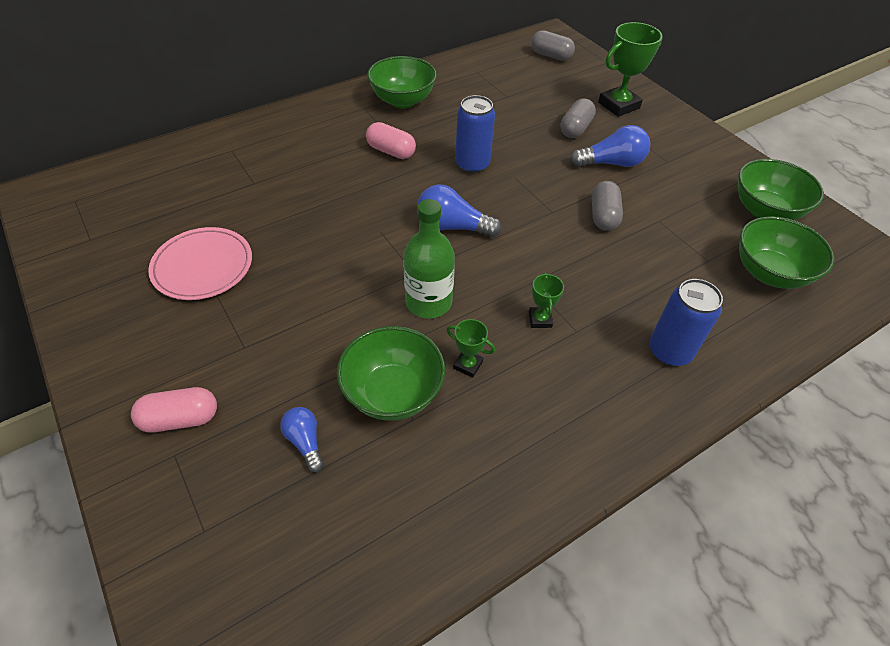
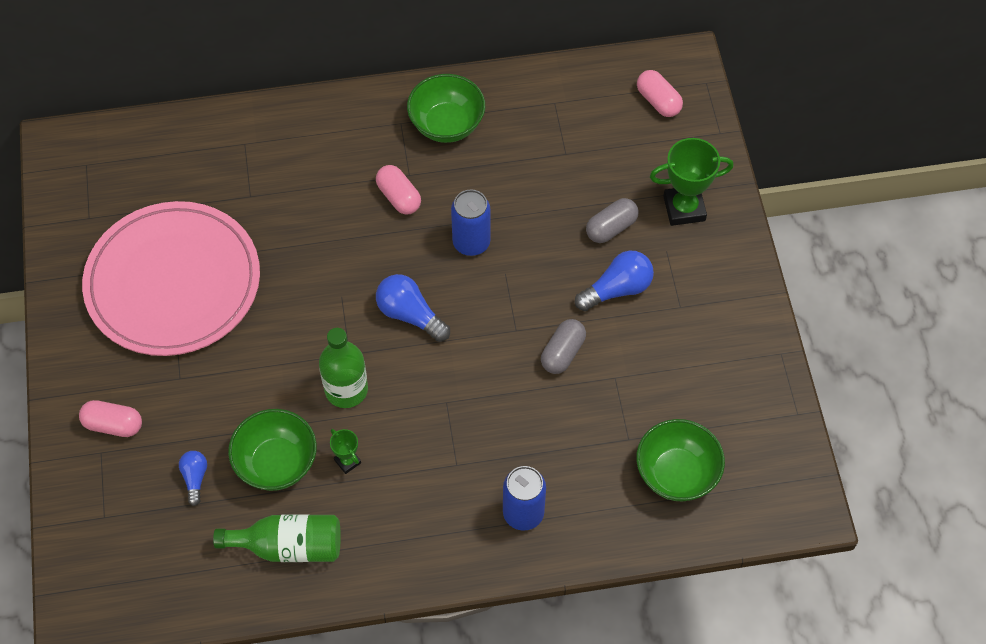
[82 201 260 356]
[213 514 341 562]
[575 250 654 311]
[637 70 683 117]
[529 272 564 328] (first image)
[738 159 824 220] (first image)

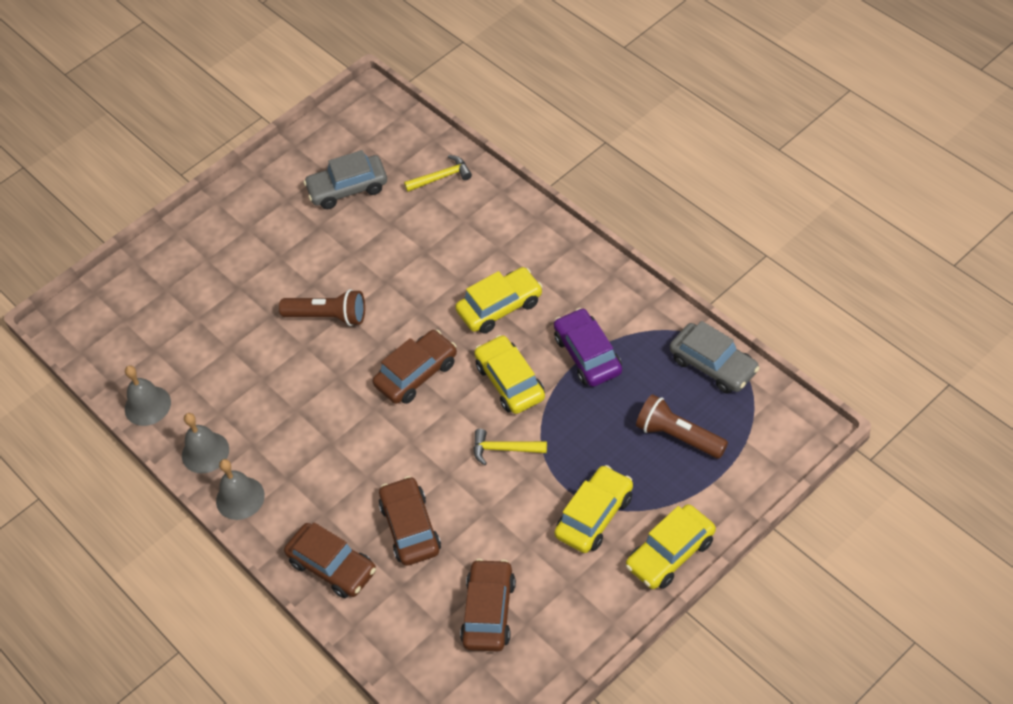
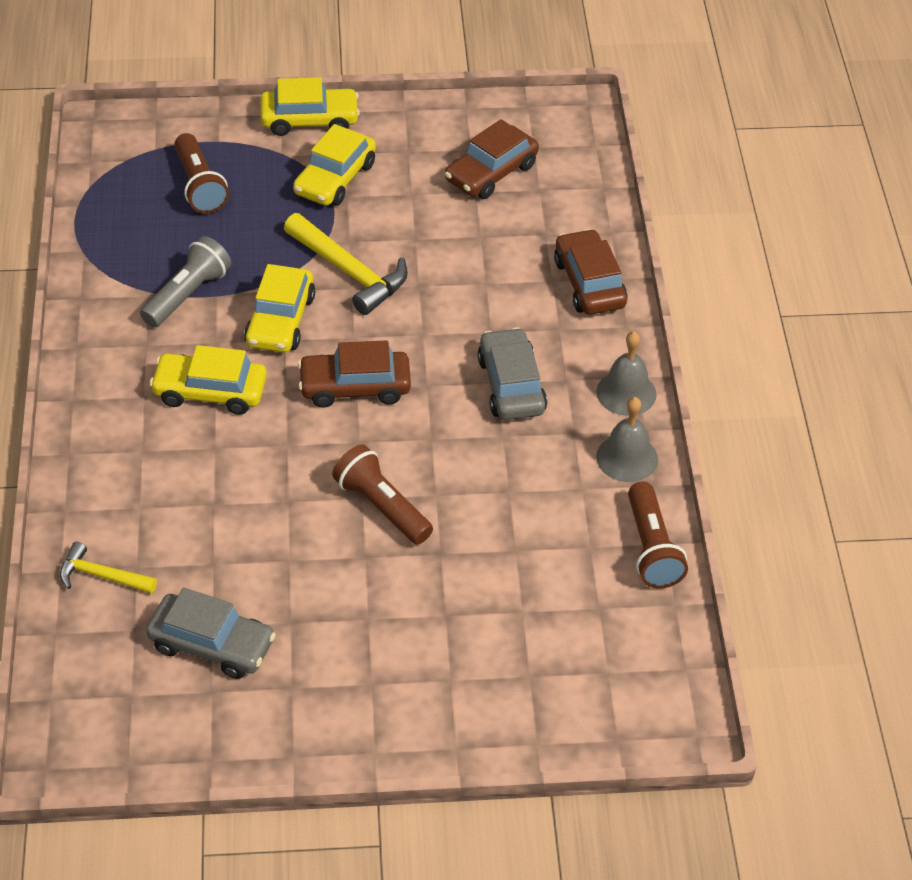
[140 236 231 327]
[284 213 408 315]
[293 124 376 206]
[477 328 547 420]
[628 482 688 589]
[379 476 441 566] (first image)

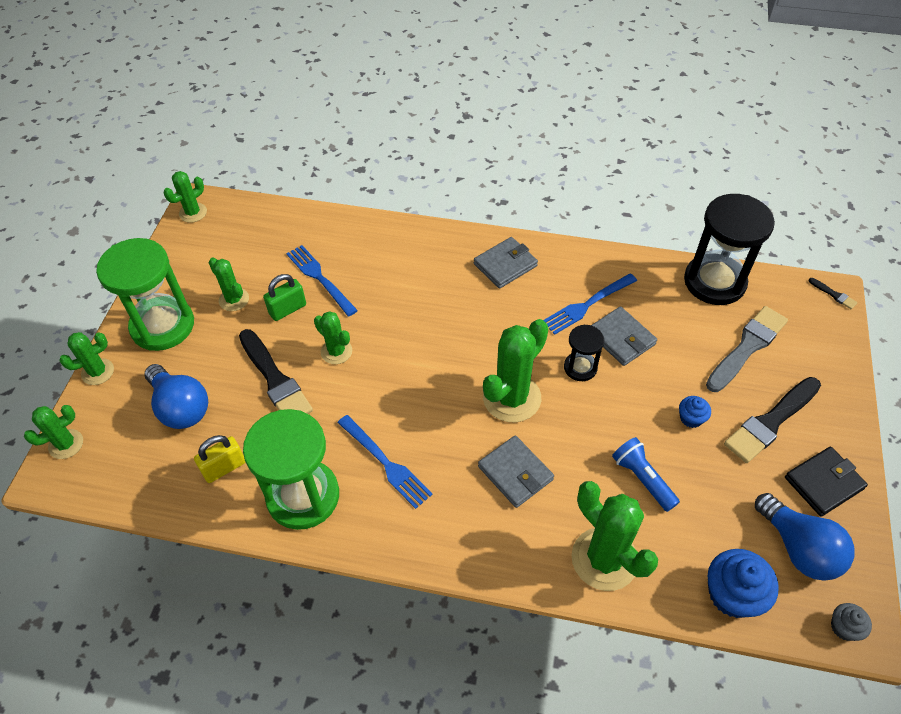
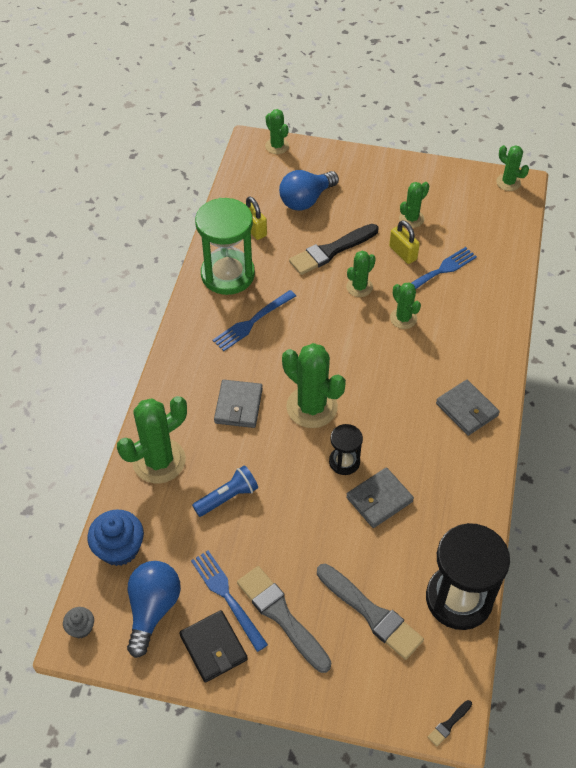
[127 561 181 658]
[191 550 268 652]
[214 380 263 428]
[237 566 331 673]
[389 220 420 264]
[390 282 421 329]
[96 238 194 351] (first image)
[679 396 711 428] (first image)

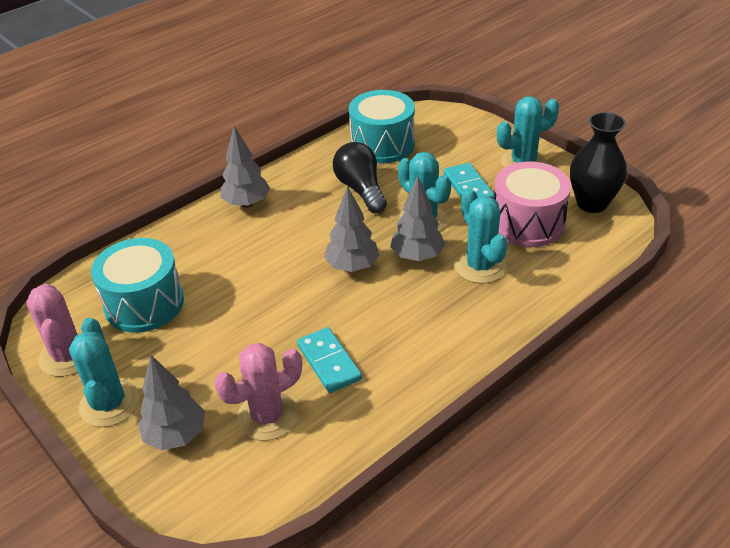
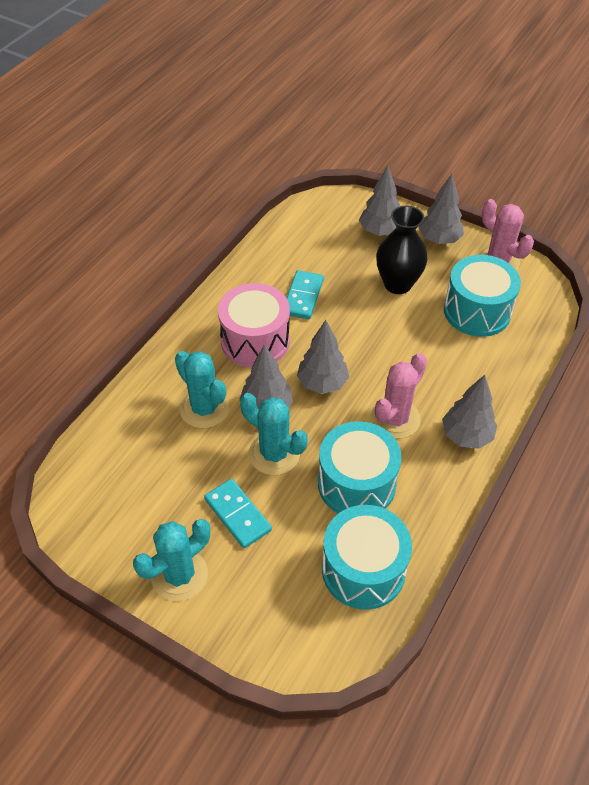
[218 283 290 368]
[287 270 324 319]
[318 421 402 514]
[371 353 427 439]
[376 206 428 294]
[419 174 464 244]

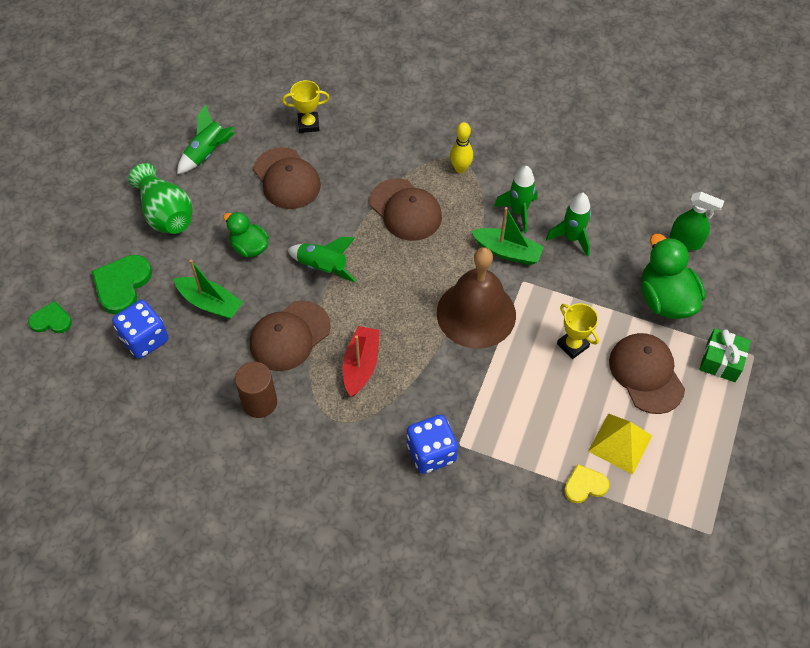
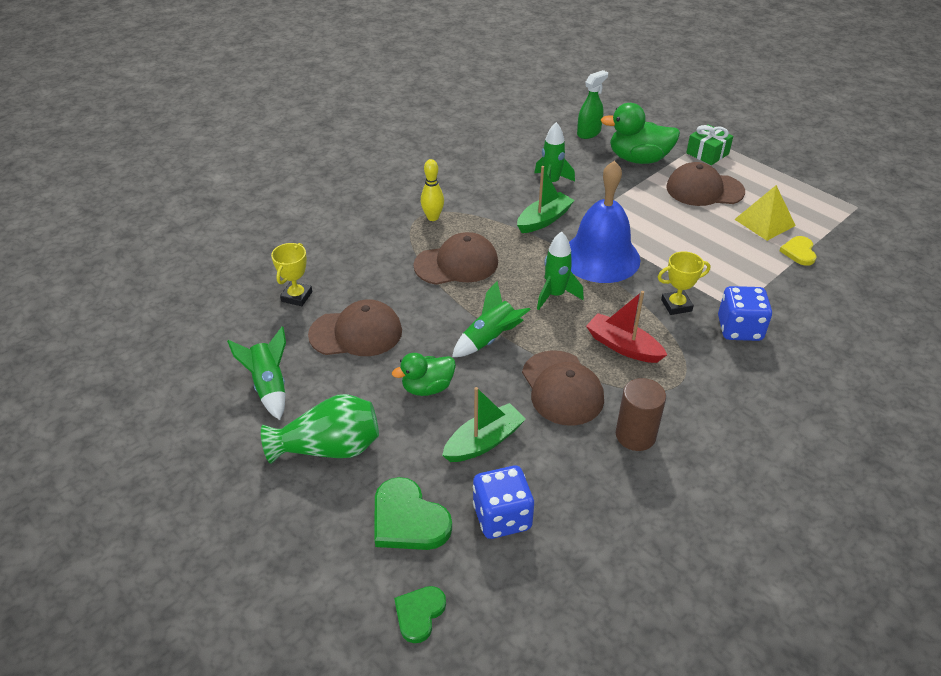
[537 231 584 310]
[569 161 640 283]
[658 251 711 315]

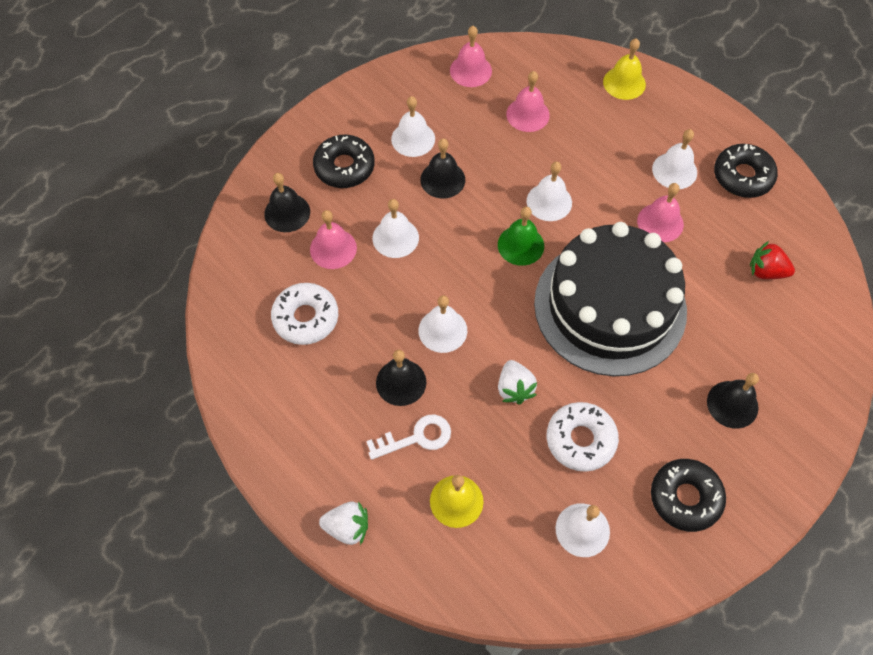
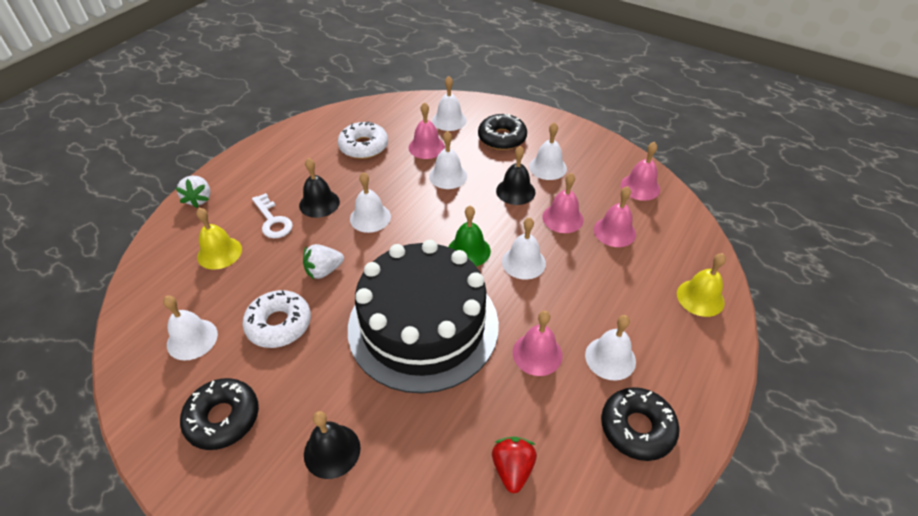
[432 76 467 131]
[542 173 584 233]

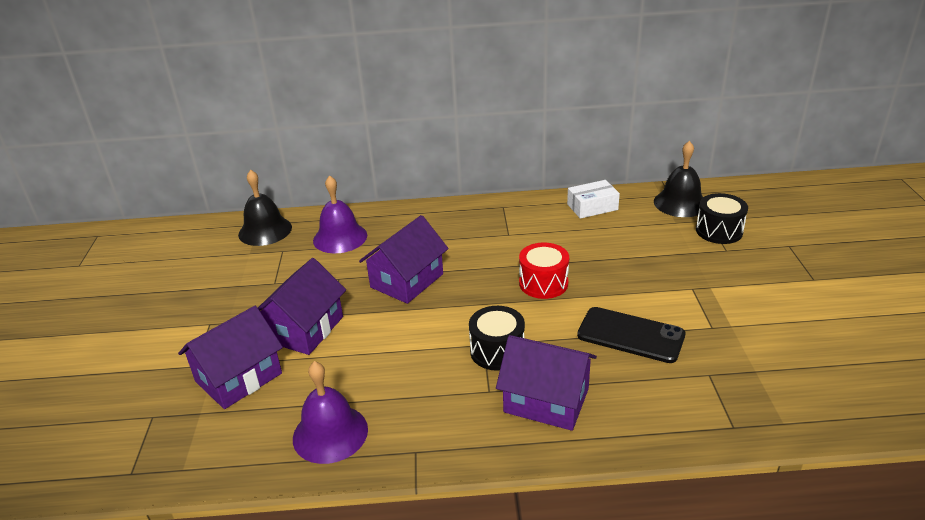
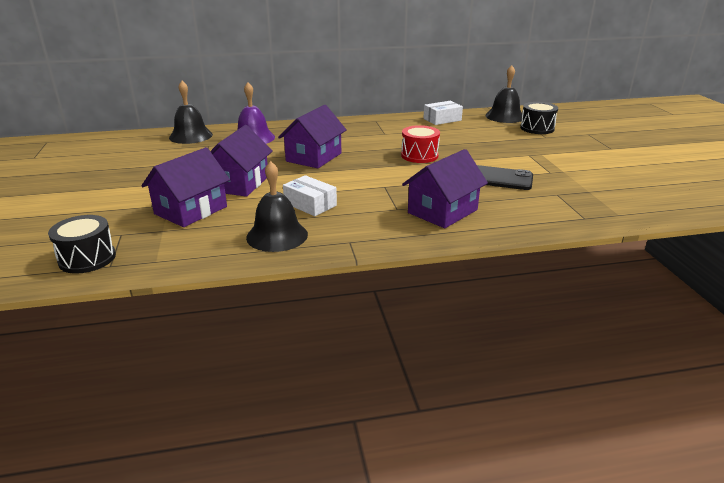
[48 215 116 274]
[246 161 308 252]
[283 175 337 216]
[402 149 488 228]

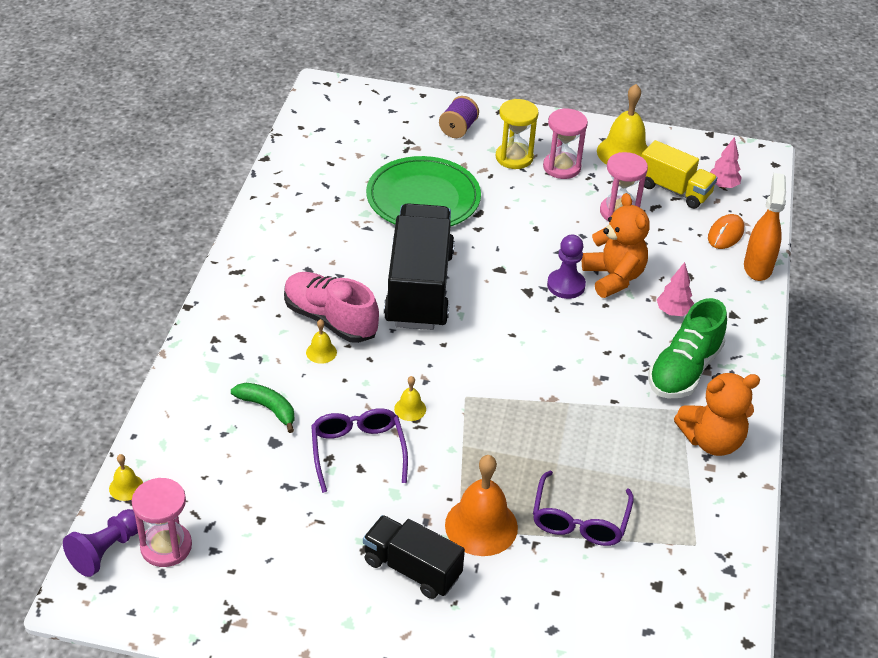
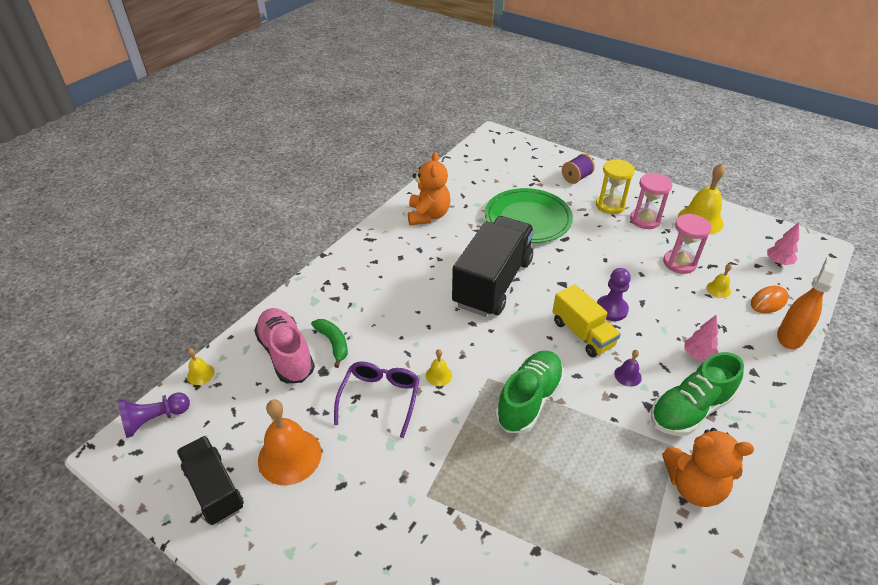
[177 436 244 525]
[254 308 315 383]
[258 399 322 485]
[408 152 451 225]
[495 351 564 434]
[552 284 621 357]
[614 350 642 387]
[706 264 732 298]
[132 478 192 567] (first image)
[533 471 634 546] (first image)

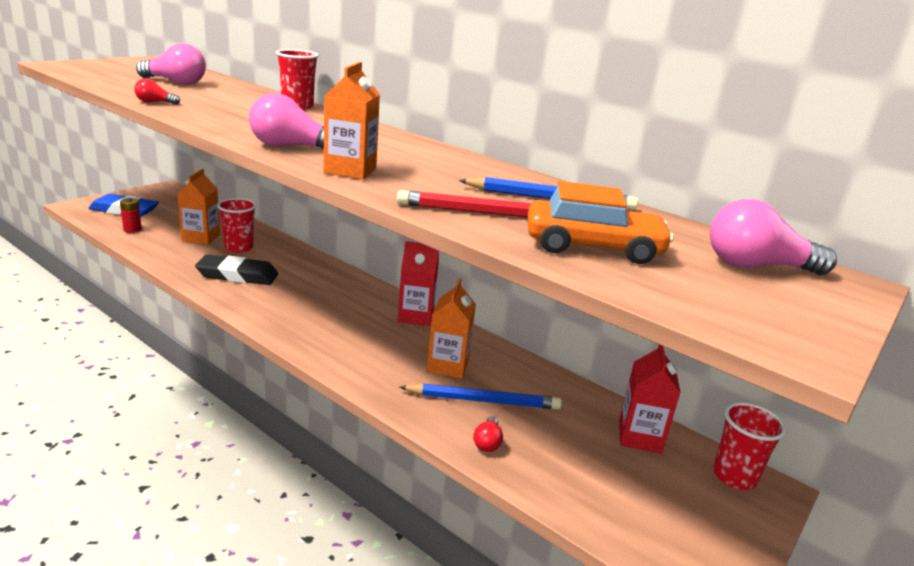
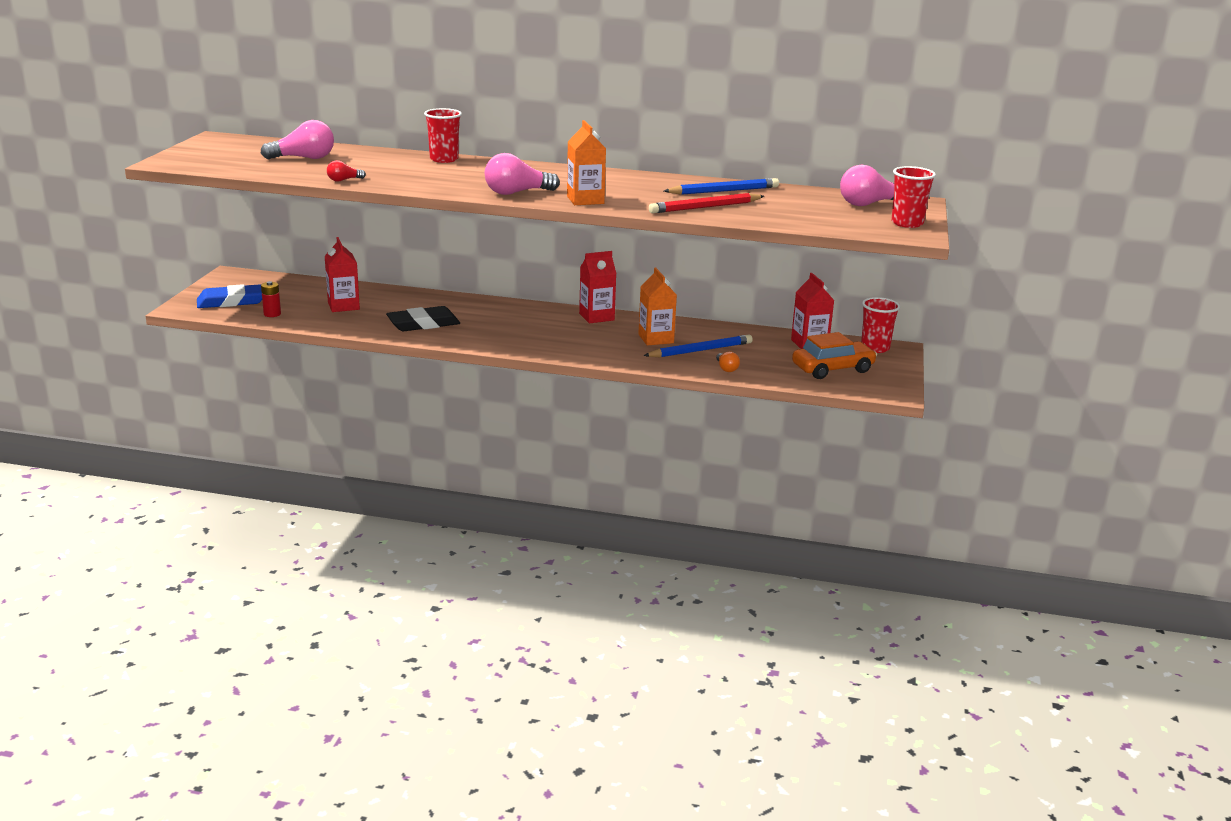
[325 237 360 312]
[716 352 740 372]
[792 332 877 379]
[891 166 936 228]

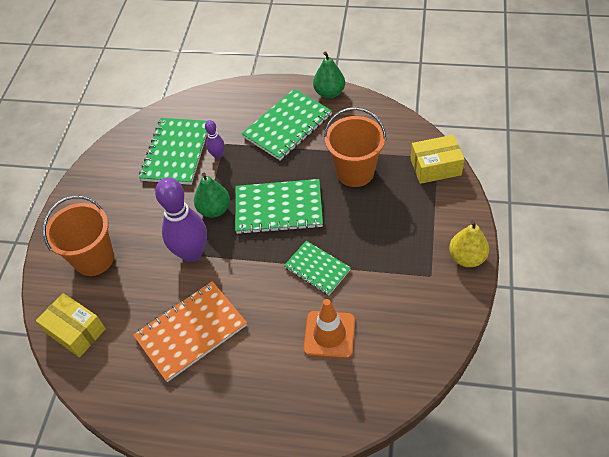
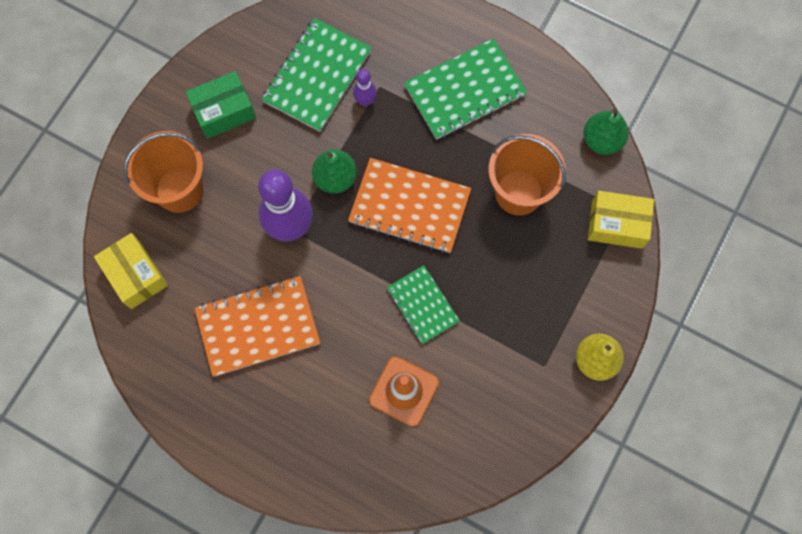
[185 71 256 139]
[348 158 471 253]
[584 109 629 155]

